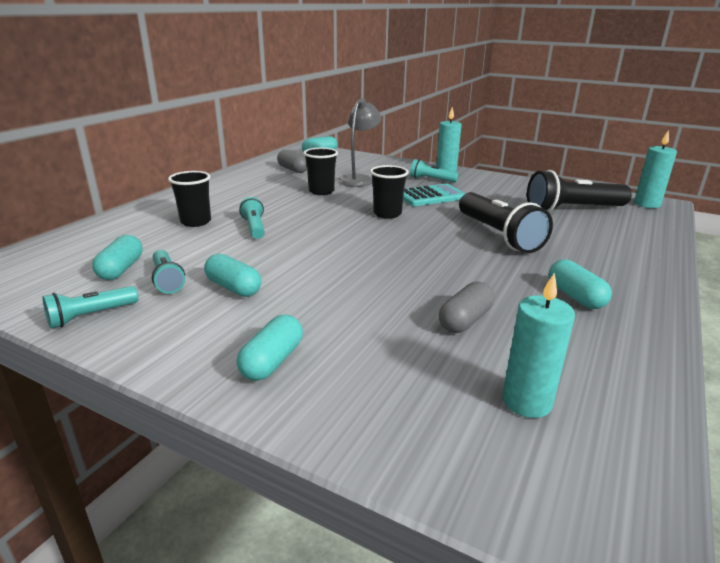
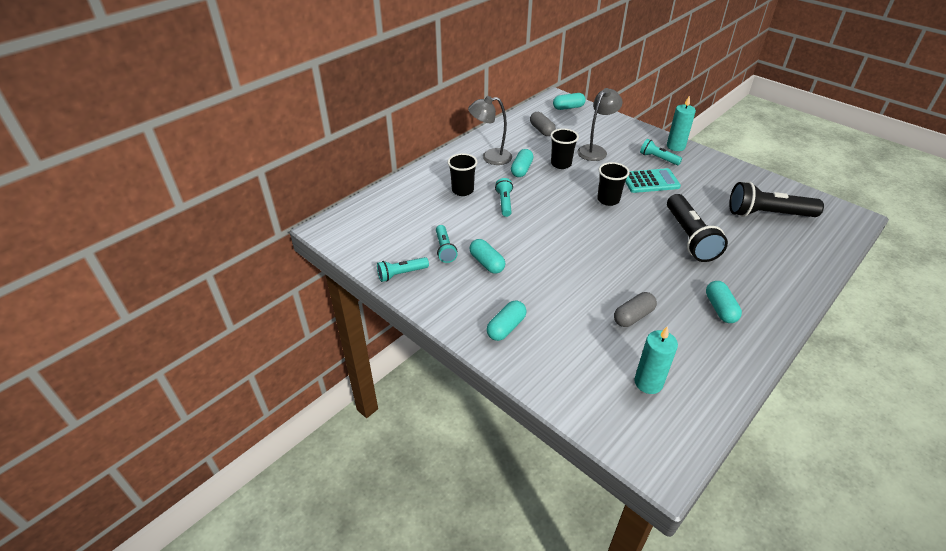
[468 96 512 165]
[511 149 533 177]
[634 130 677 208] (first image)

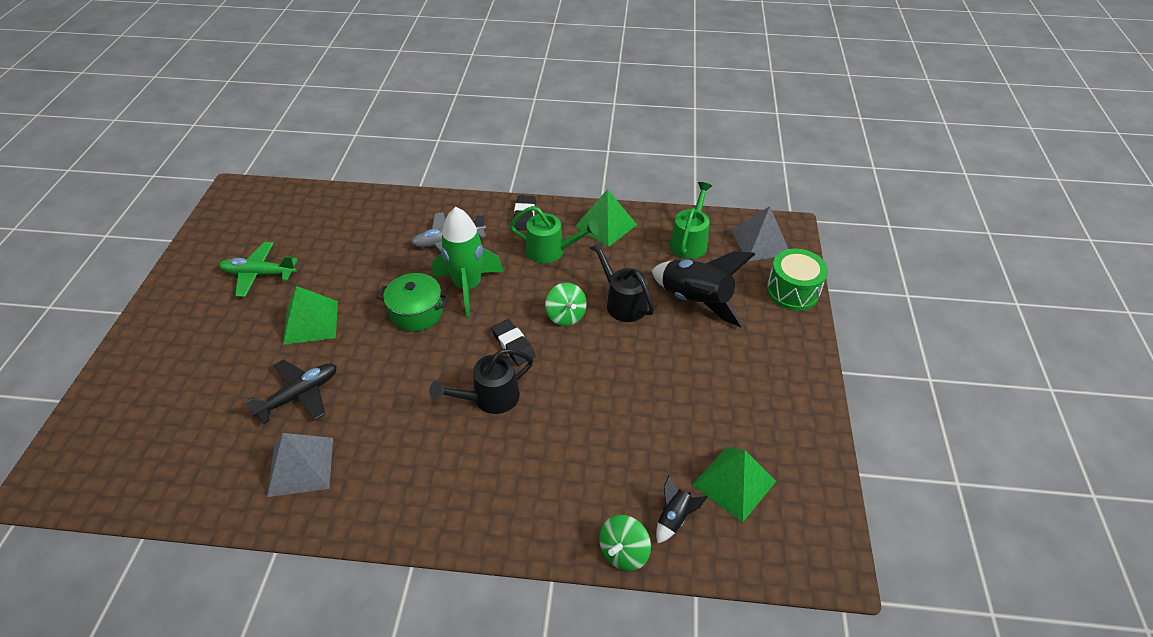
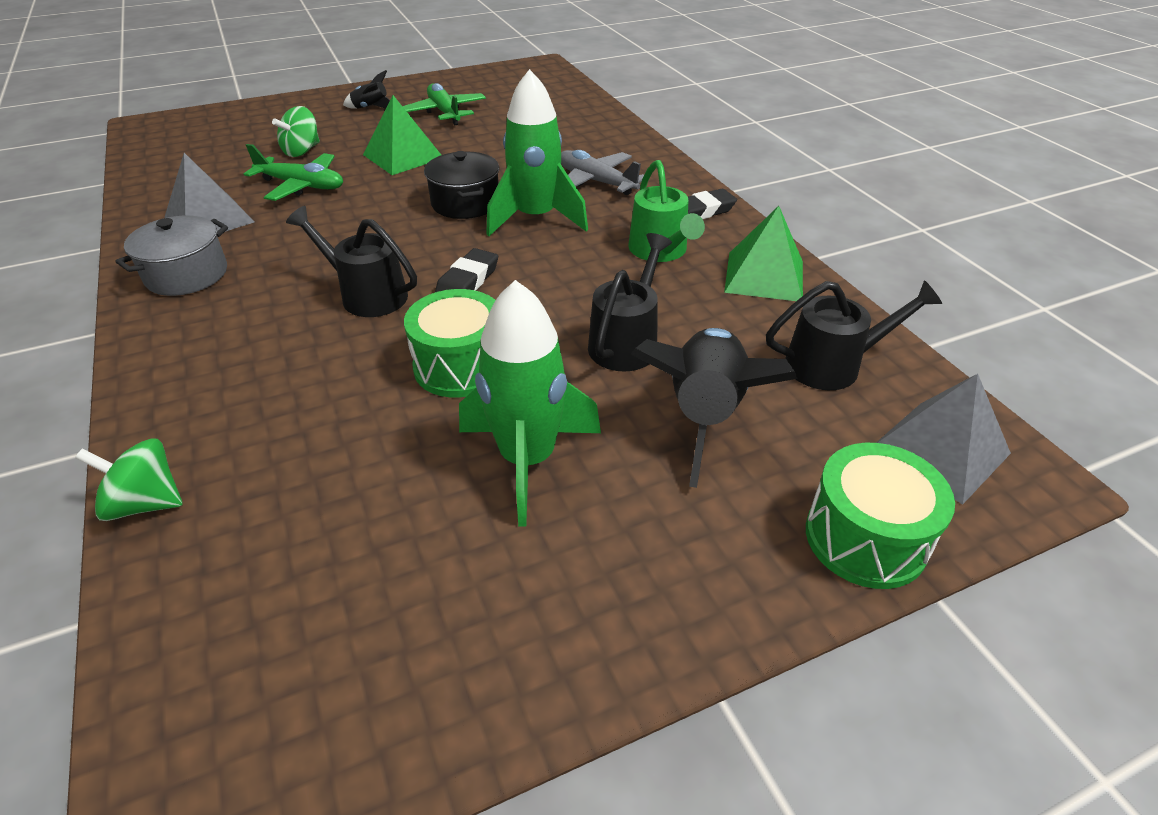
[115 216 228 296]
[244 144 343 201]
[272 106 320 157]
[343 70 390 109]
[404 289 495 398]
[424 151 499 219]
[459 280 601 527]
[766 280 942 390]
[693 447 776 522] (first image)

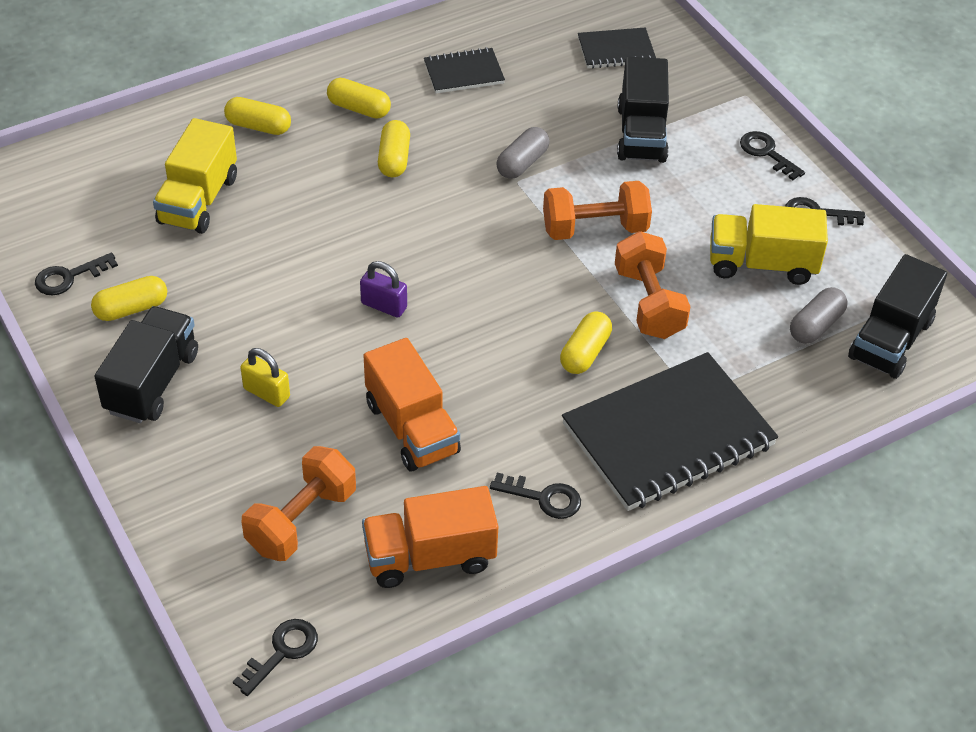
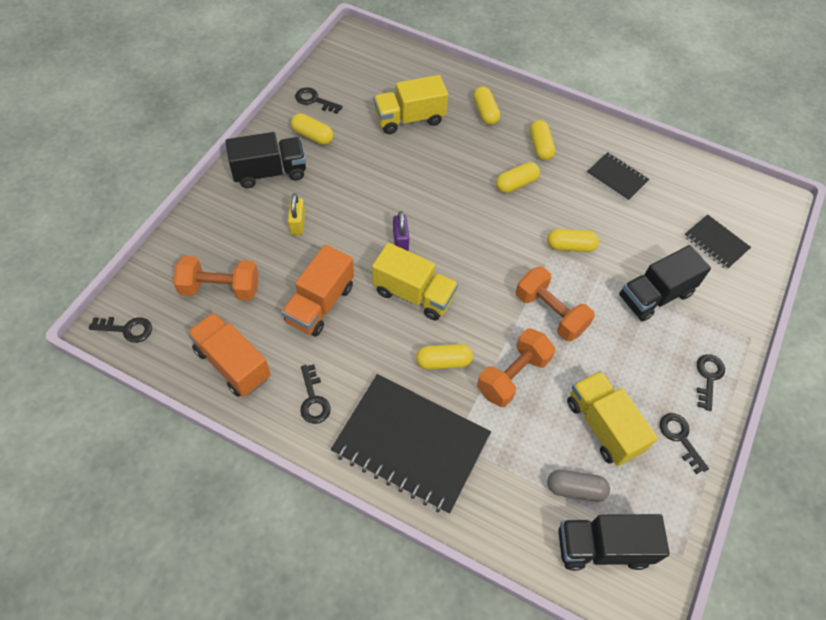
[372 243 458 320]
[547 229 599 252]

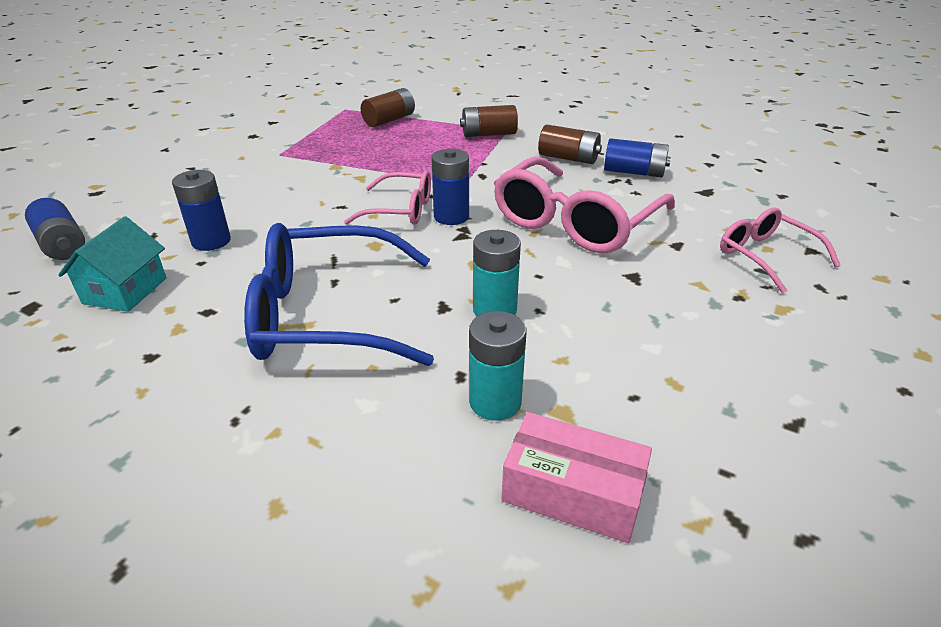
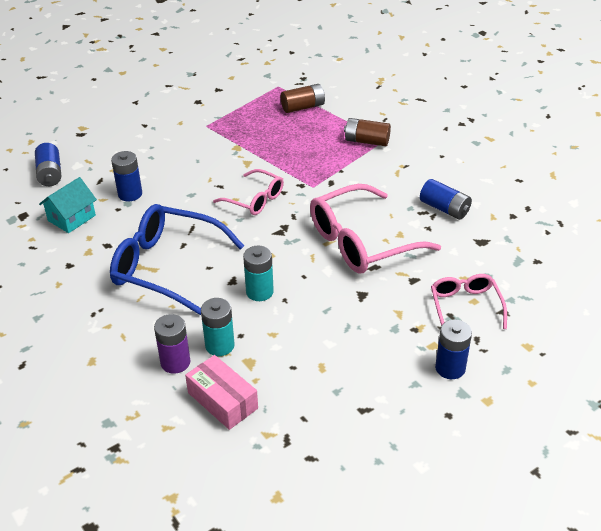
[154 314 190 374]
[435 319 472 379]
[538 125 602 164] (first image)

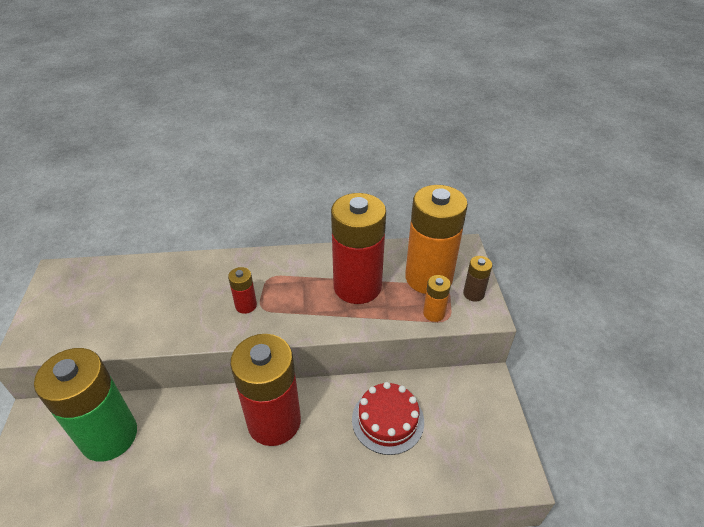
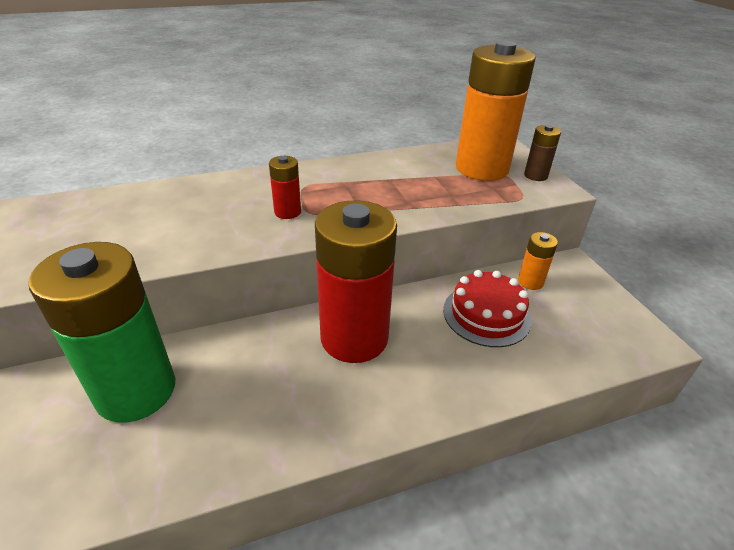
[518 232 558 290]
[331 193 386 304] (first image)

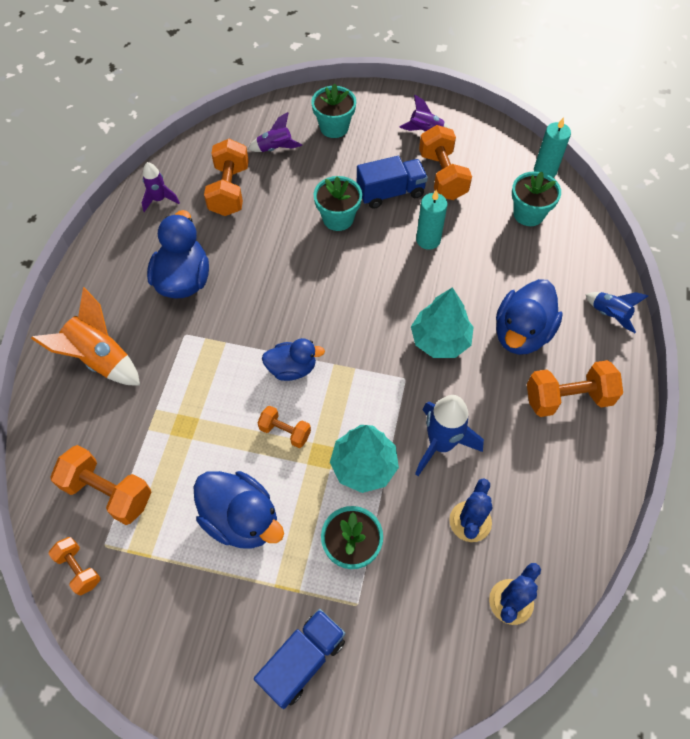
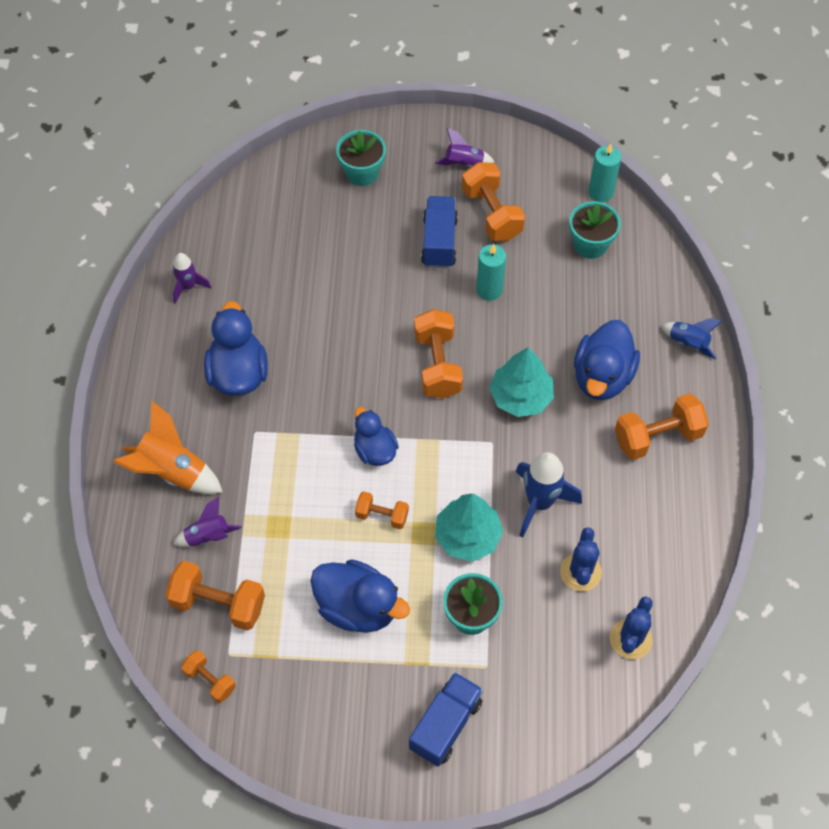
[174 497 242 547]
[354 407 399 466]
[414 309 463 399]
[421 196 458 268]
[314 176 362 231] (first image)

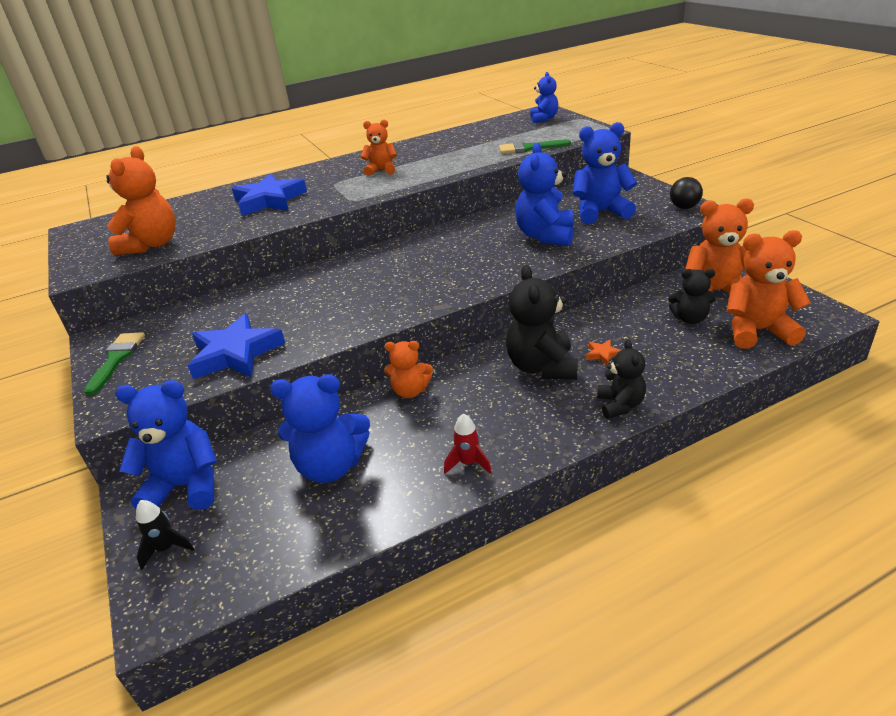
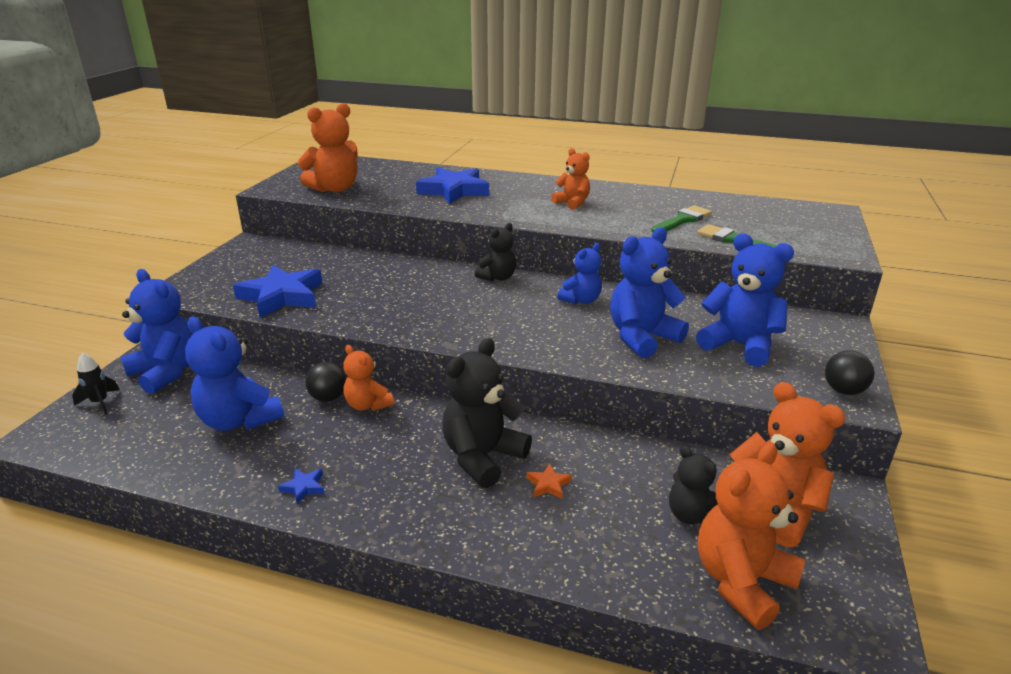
[278 468 325 504]
[305 362 346 402]
[475 223 516 281]
[557 243 602 304]
[651 205 712 233]
[698 442 805 630]

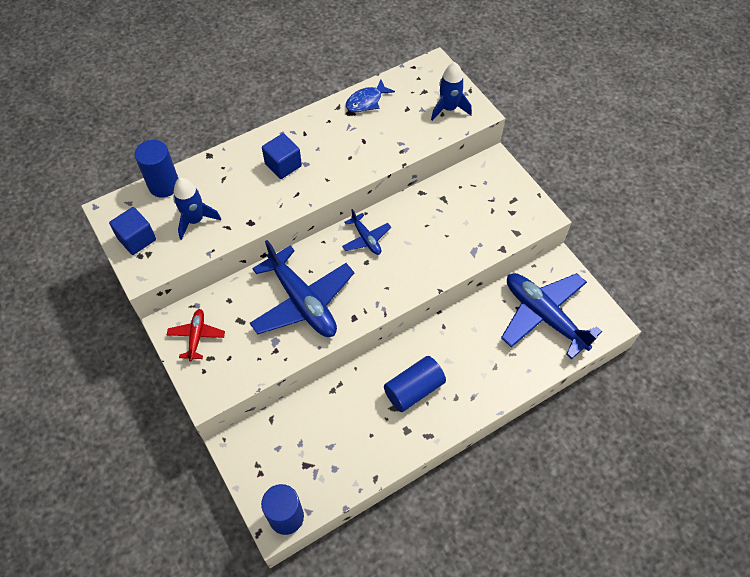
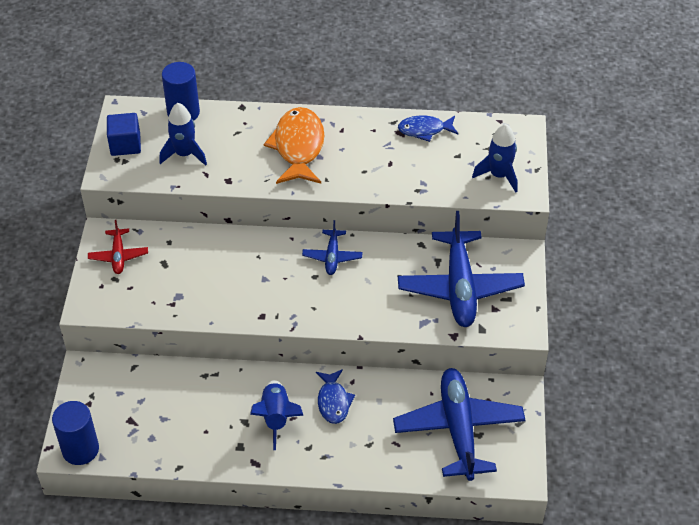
[88 220 148 274]
[250 380 304 450]
[264 107 325 184]
[316 369 355 424]
[398 211 525 327]

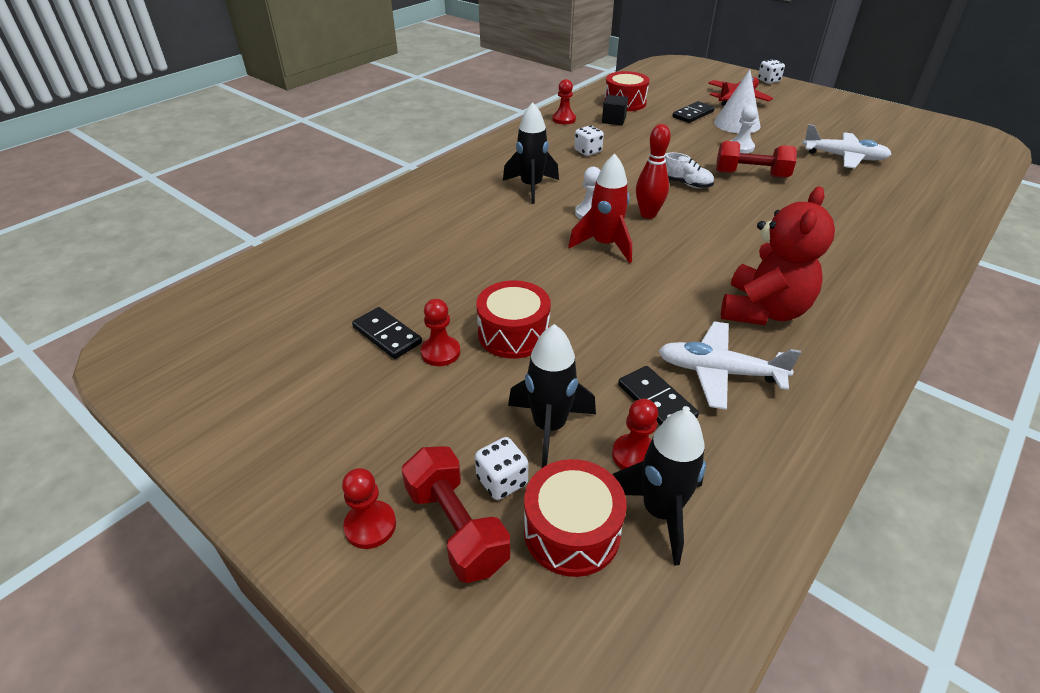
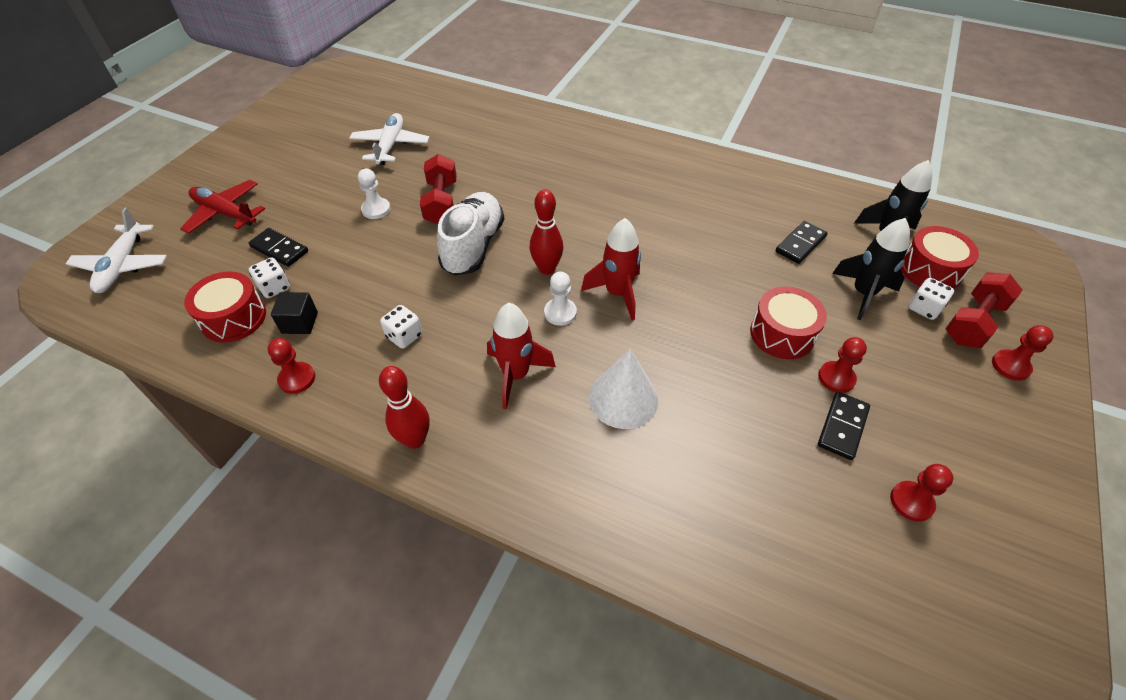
[66 208 167 293]
[249 258 290 298]
[379 366 430 449]
[437 192 505 276]
[487 303 556 409]
[589 349 658 429]
[890 464 953 522]
[721 186 835 325] (first image)

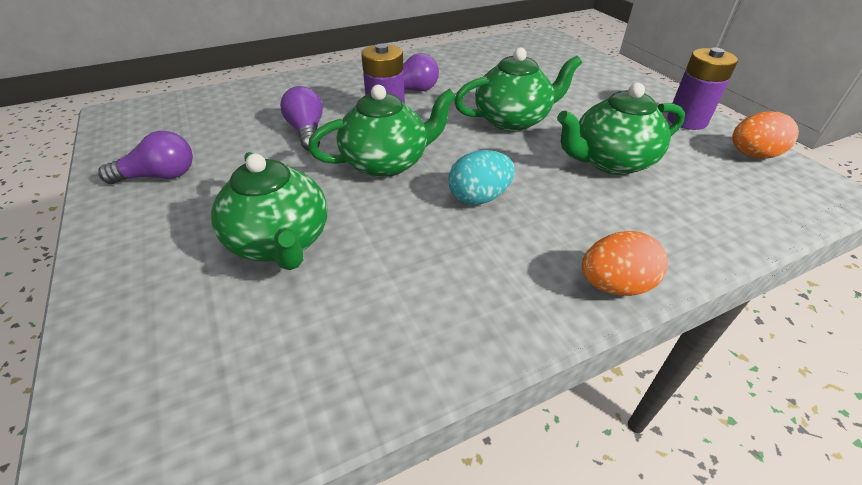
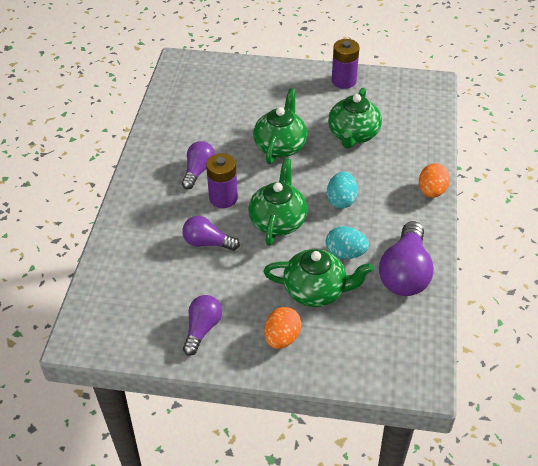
[264 307 301 349]
[326 226 369 259]
[379 221 434 296]

